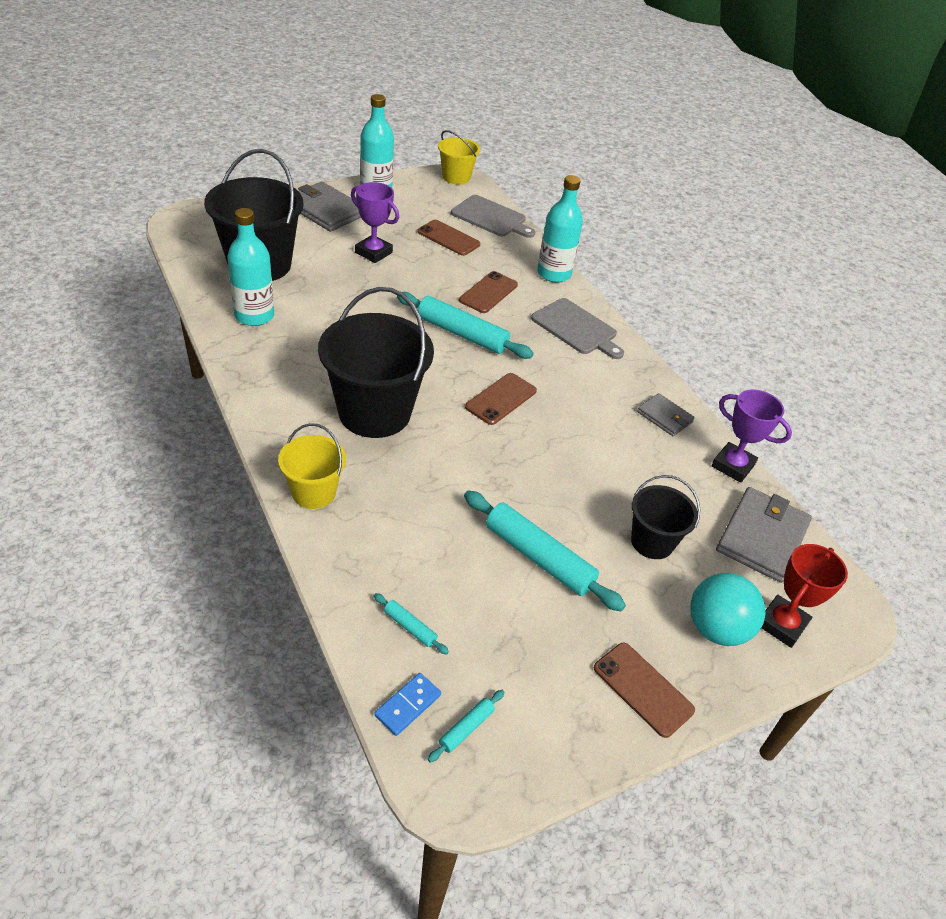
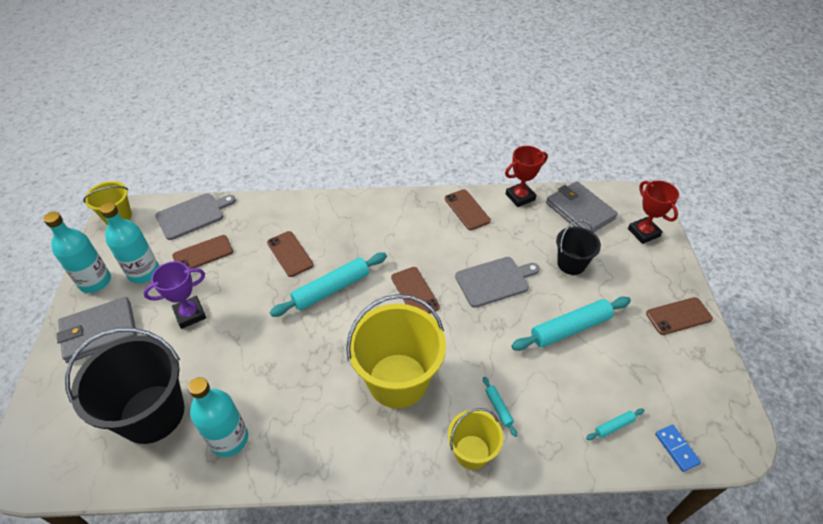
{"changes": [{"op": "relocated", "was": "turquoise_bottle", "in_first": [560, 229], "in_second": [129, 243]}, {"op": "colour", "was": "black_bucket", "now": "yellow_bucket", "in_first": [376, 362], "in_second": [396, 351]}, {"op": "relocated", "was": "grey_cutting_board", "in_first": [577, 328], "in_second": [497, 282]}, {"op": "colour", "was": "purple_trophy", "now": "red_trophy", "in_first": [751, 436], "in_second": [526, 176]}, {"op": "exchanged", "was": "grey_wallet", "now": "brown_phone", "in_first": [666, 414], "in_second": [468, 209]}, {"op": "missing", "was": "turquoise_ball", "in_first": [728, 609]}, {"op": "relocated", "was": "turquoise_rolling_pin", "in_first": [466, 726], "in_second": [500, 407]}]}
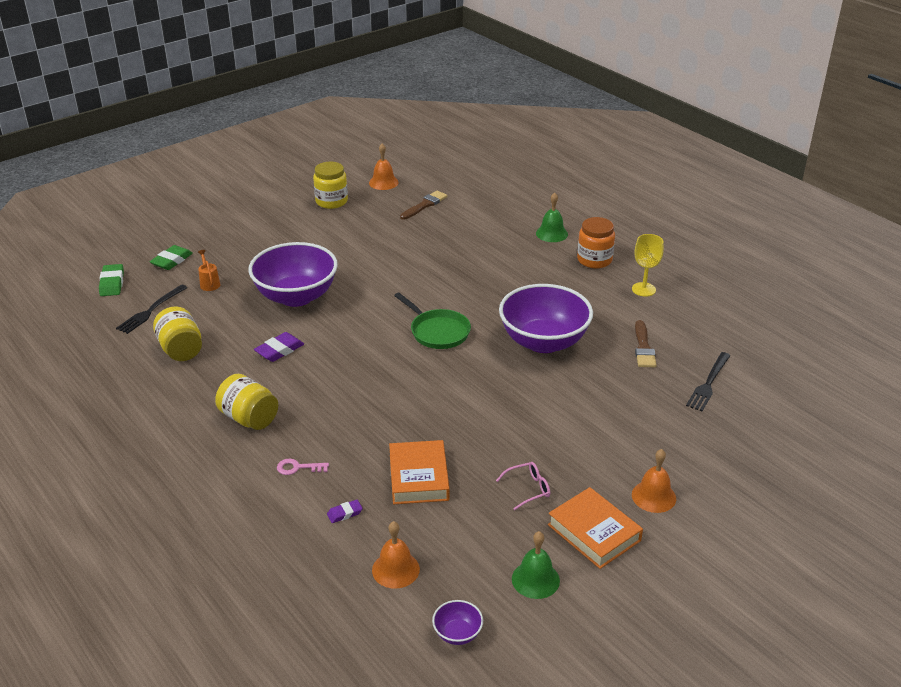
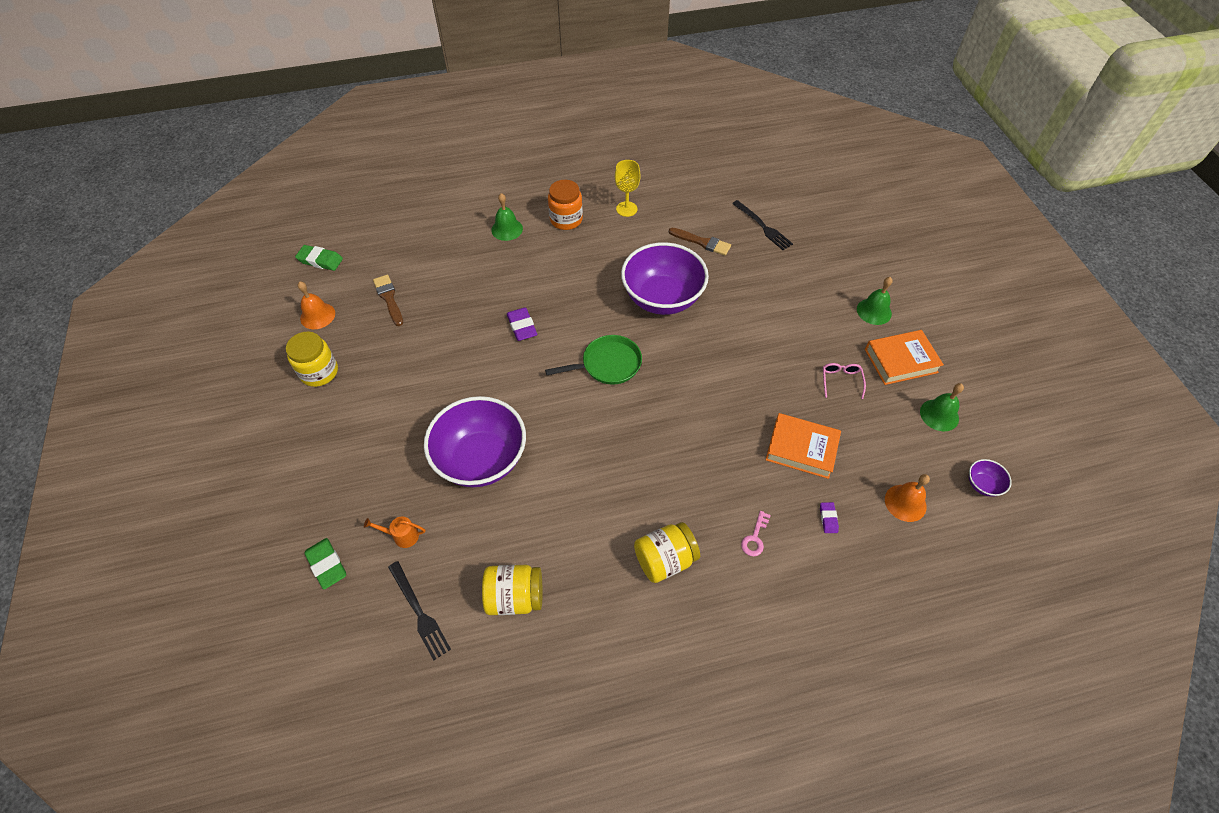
{"changes": [{"op": "relocated", "was": "green_eraser", "in_first": [111, 280], "in_second": [319, 258]}, {"op": "relocated", "was": "purple_eraser", "in_first": [279, 347], "in_second": [522, 324]}, {"op": "colour", "was": "orange_bell", "now": "green_bell", "in_first": [654, 481], "in_second": [875, 301]}]}
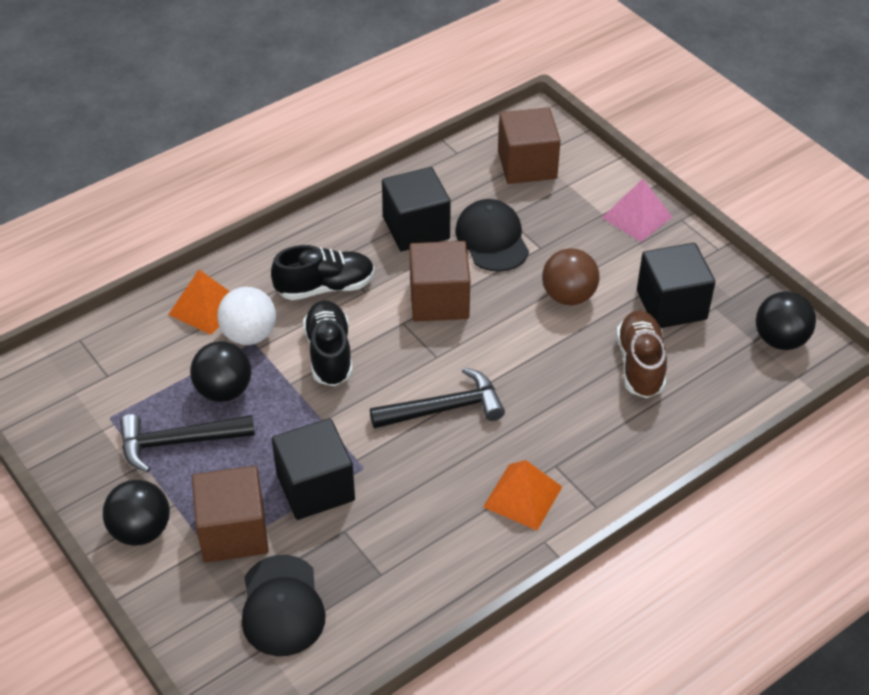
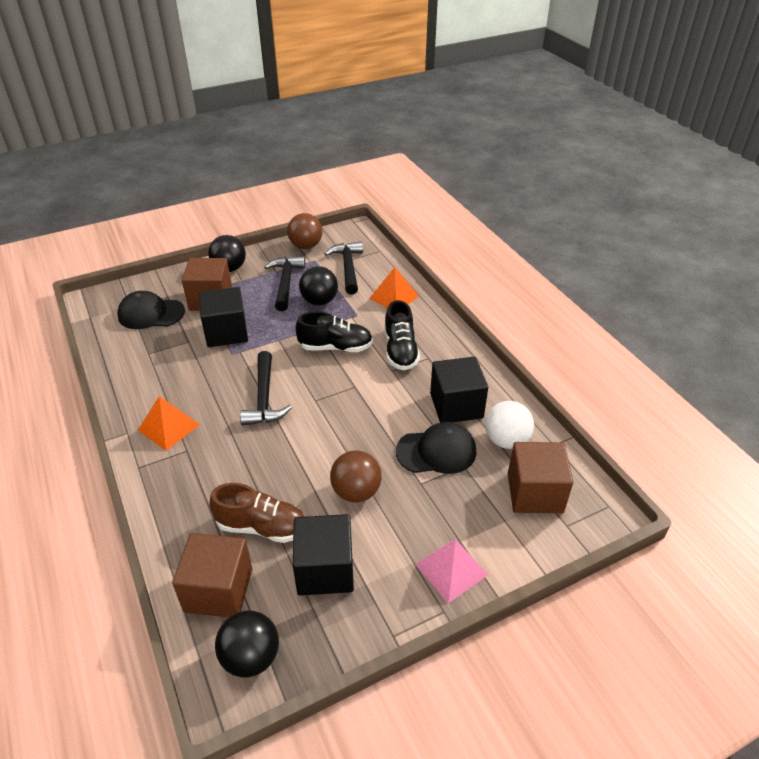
{"changes": [{"op": "relocated", "was": "brown_cube", "in_first": [440, 281], "in_second": [212, 575]}, {"op": "relocated", "was": "white_ball", "in_first": [246, 316], "in_second": [509, 425]}, {"op": "appeared", "now": "brown_ball", "in_second": [304, 231]}, {"op": "appeared", "now": "black_hammer", "in_second": [343, 268]}]}
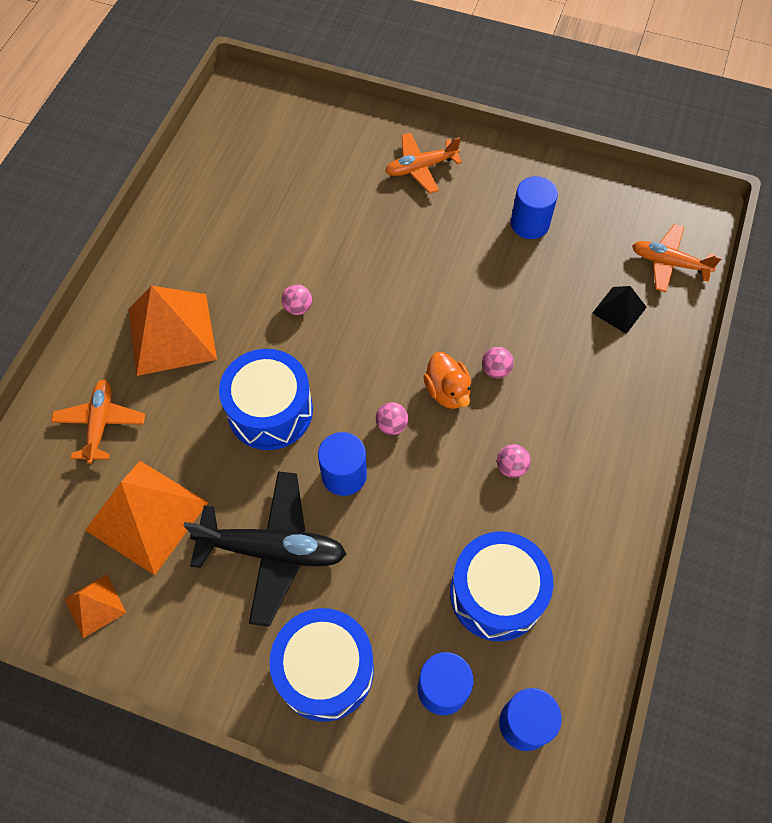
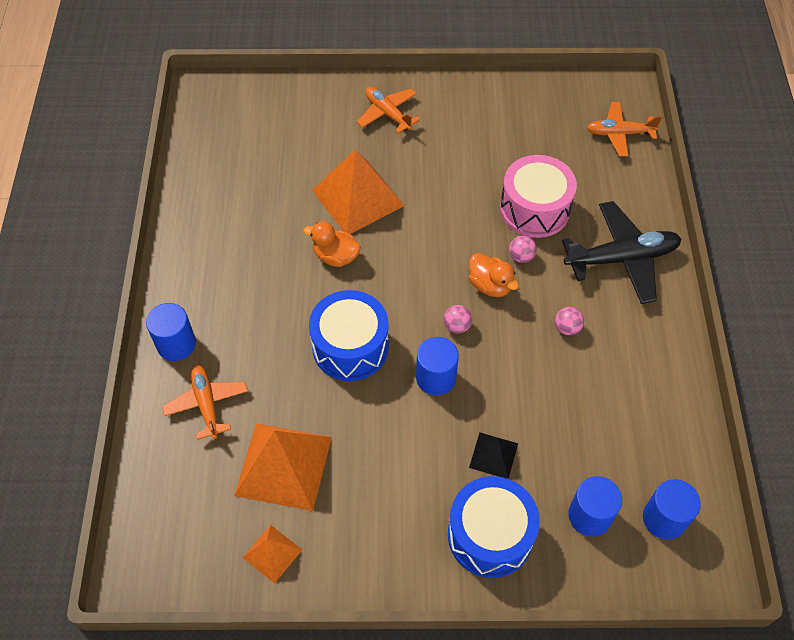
{"changes": [{"op": "spun", "was": "orange_plane", "in_first": [423, 163], "in_second": [388, 110], "clockwise": 90}, {"op": "relocated", "was": "blue_cylinder", "in_first": [534, 207], "in_second": [171, 332]}, {"op": "exchanged", "was": "pink_ball", "now": "orange_duck", "in_first": [296, 299], "in_second": [332, 244]}, {"op": "relocated", "was": "orange_pyramid", "in_first": [173, 331], "in_second": [358, 191]}, {"op": "relocated", "was": "black_pyramid", "in_first": [619, 310], "in_second": [493, 456]}, {"op": "relocated", "was": "black_plane", "in_first": [264, 548], "in_second": [622, 252]}, {"op": "missing", "was": "blue_drum", "in_first": [501, 586]}, {"op": "appeared", "now": "pink_drum", "in_second": [538, 196]}]}
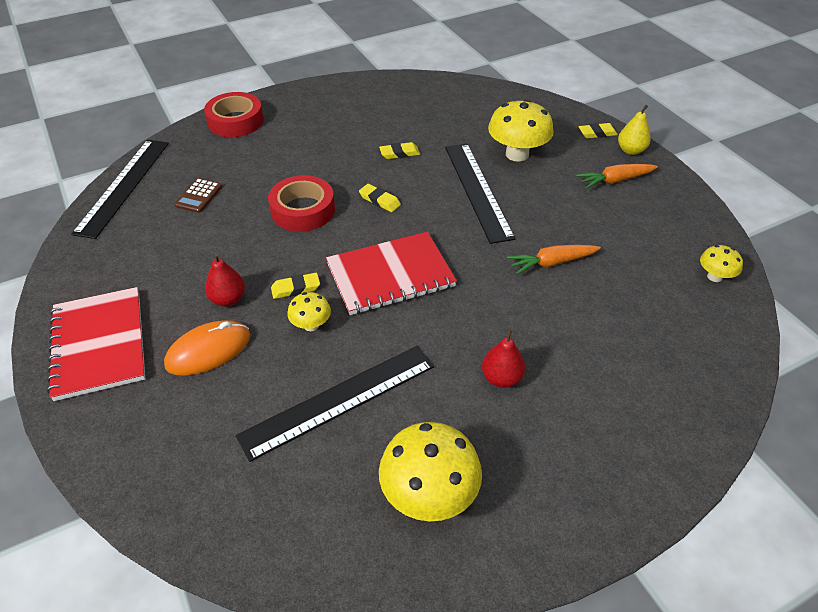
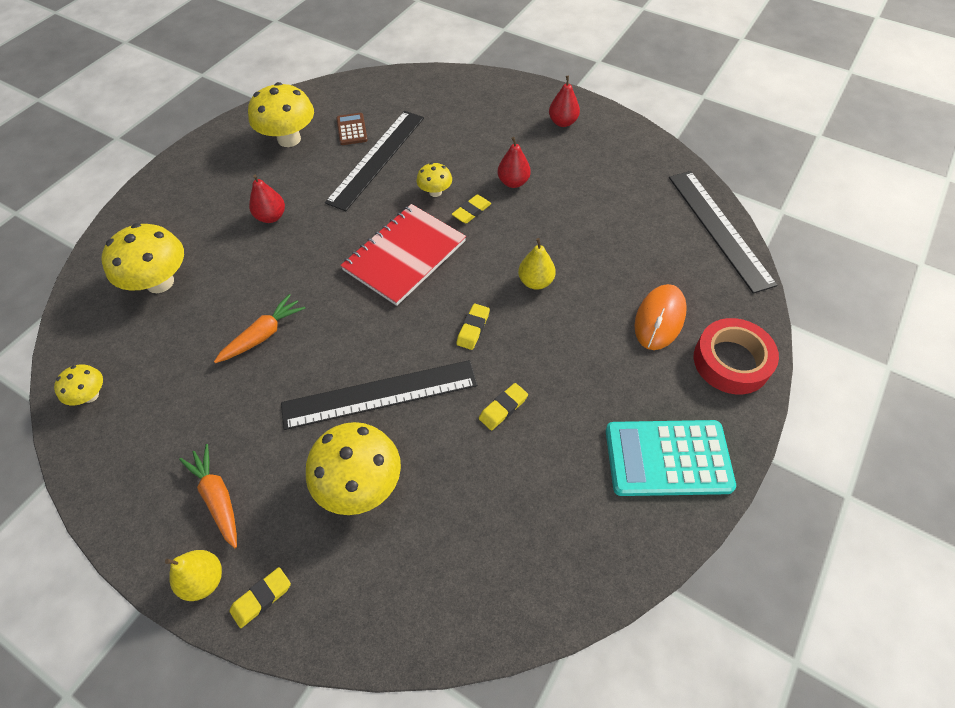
{"changes": [{"op": "spun", "was": "black_ruler", "in_first": [480, 193], "in_second": [379, 395], "clockwise": -60}, {"op": "spun", "was": "orange_carrot", "in_first": [617, 176], "in_second": [208, 496], "clockwise": -75}, {"op": "exchanged", "was": "red_tape", "now": "yellow_pear", "in_first": [301, 203], "in_second": [537, 264]}, {"op": "relocated", "was": "brown_calculator", "in_first": [198, 195], "in_second": [352, 129]}, {"op": "spun", "was": "yellow_eraser", "in_first": [380, 198], "in_second": [473, 327], "clockwise": -75}, {"op": "exchanged", "was": "red_notebook", "now": "red_pear", "in_first": [96, 344], "in_second": [564, 101]}, {"op": "relocated", "was": "orange_mouse", "in_first": [207, 348], "in_second": [660, 317]}, {"op": "appeared", "now": "yellow_mushroom", "in_second": [142, 258]}, {"op": "appeared", "now": "turquoise_calculator", "in_second": [671, 458]}]}
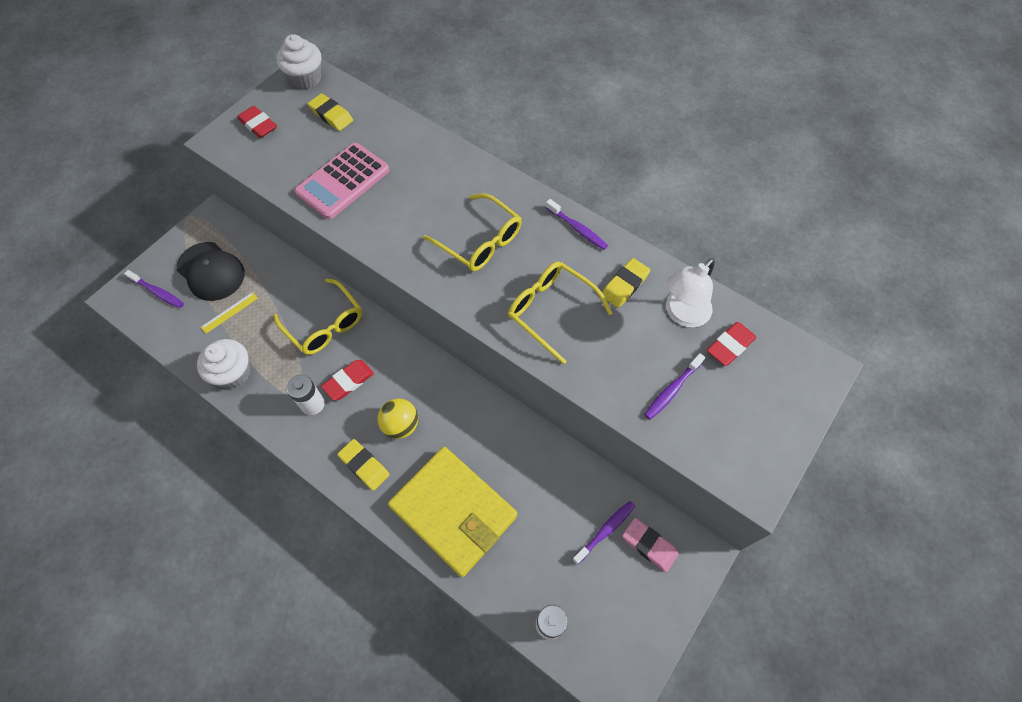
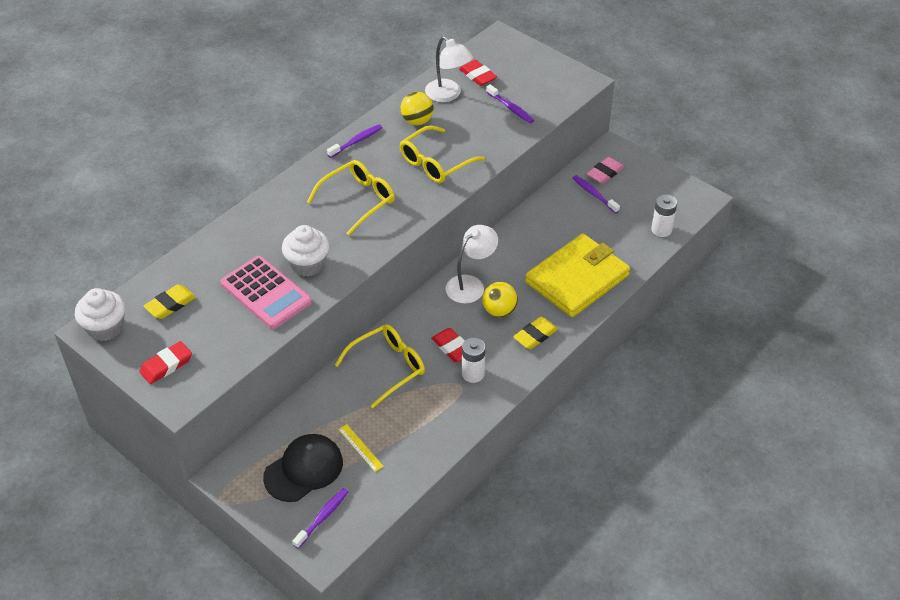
{"changes": [{"op": "exchanged", "was": "yellow_eraser", "now": "yellow_ball", "in_first": [626, 283], "in_second": [417, 108]}, {"op": "relocated", "was": "white_cupcake", "in_first": [223, 364], "in_second": [305, 251]}, {"op": "appeared", "now": "white_lamp", "in_second": [472, 264]}]}
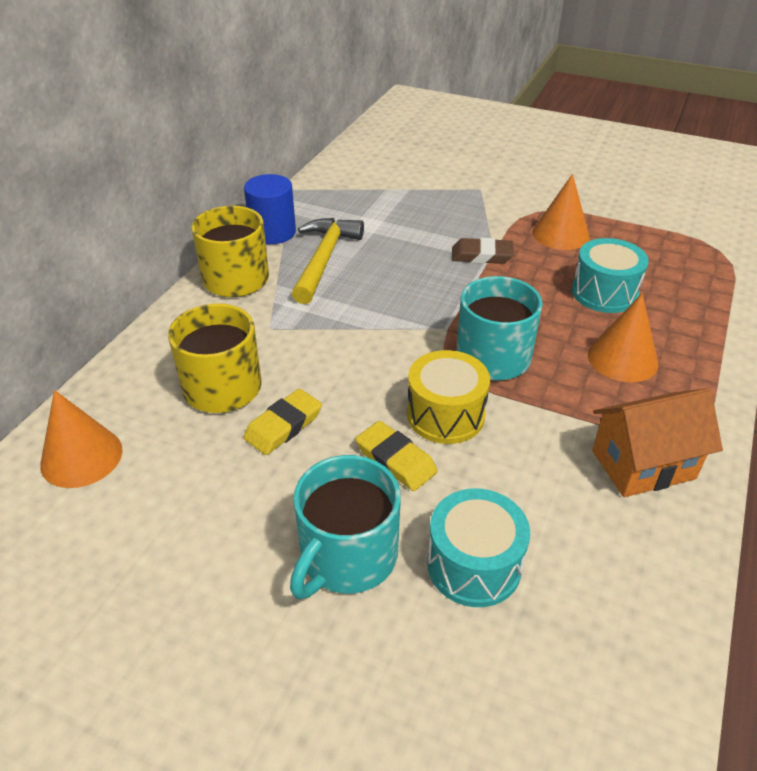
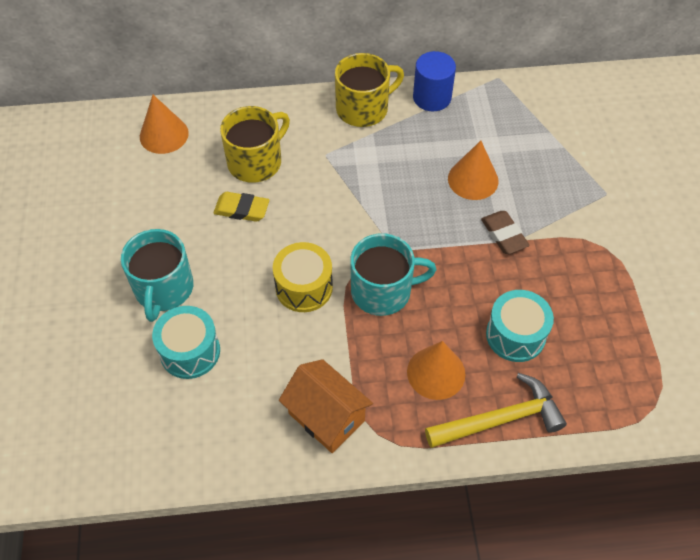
{"changes": [{"op": "relocated", "was": "orange_cone", "in_first": [560, 212], "in_second": [473, 170]}, {"op": "relocated", "was": "yellow_hammer", "in_first": [328, 261], "in_second": [496, 410]}, {"op": "missing", "was": "yellow_eraser", "in_first": [396, 456]}, {"op": "spun", "was": "turquoise_mug", "in_first": [345, 527], "in_second": [157, 275], "clockwise": -90}]}
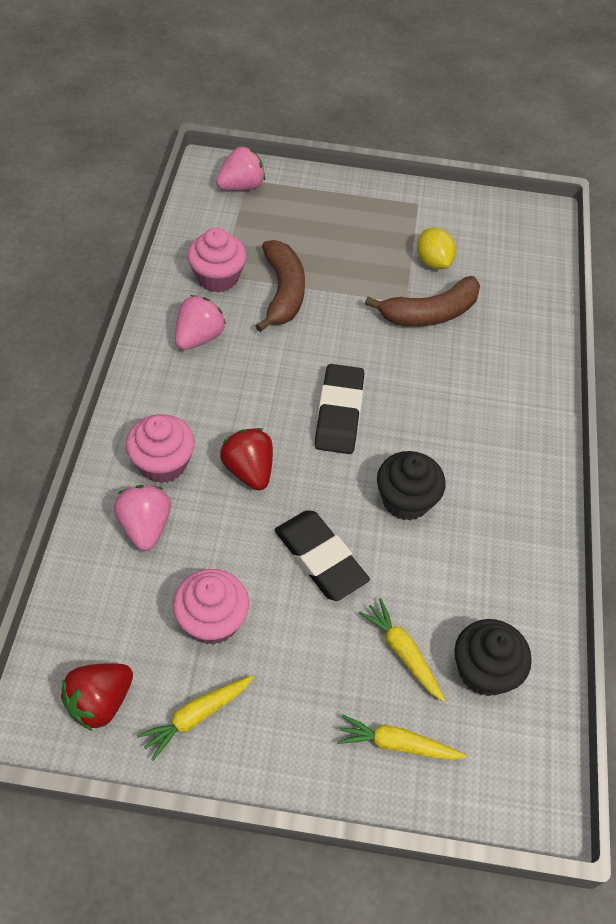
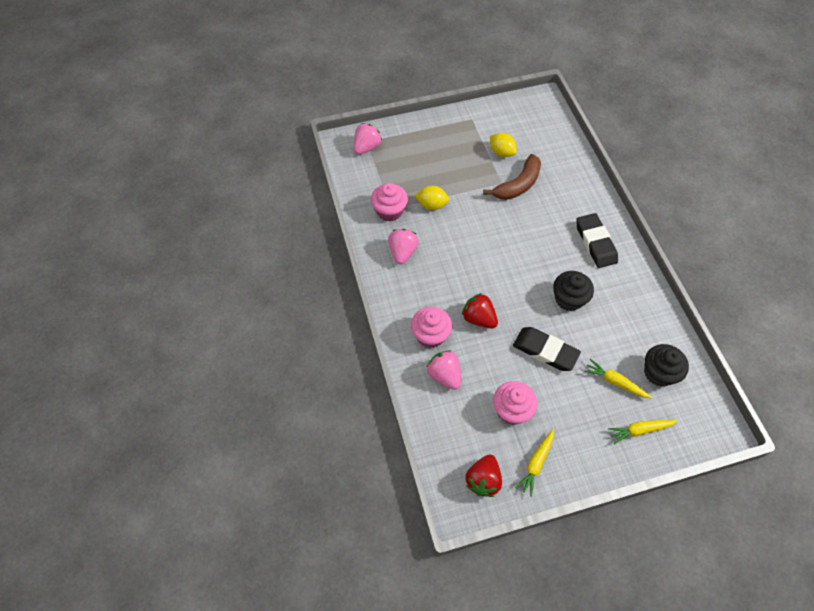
{"changes": [{"op": "exchanged", "was": "brown_banana", "now": "yellow_lemon", "in_first": [280, 286], "in_second": [432, 198]}, {"op": "relocated", "was": "black_eraser", "in_first": [339, 409], "in_second": [597, 240]}]}
